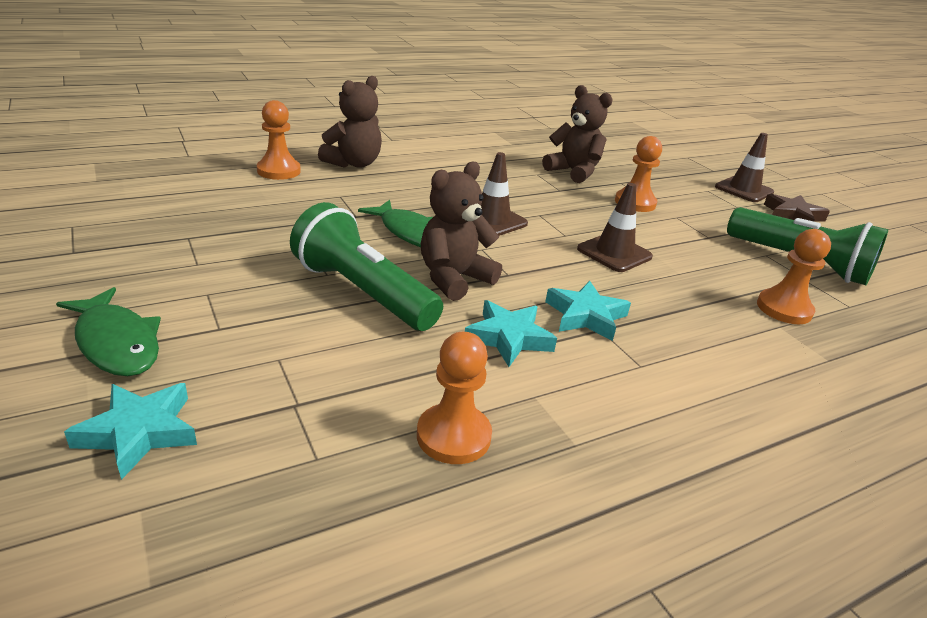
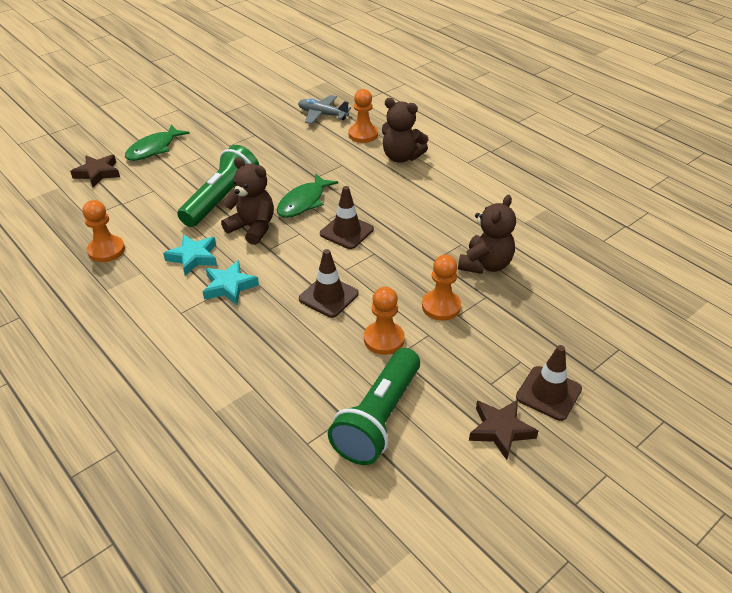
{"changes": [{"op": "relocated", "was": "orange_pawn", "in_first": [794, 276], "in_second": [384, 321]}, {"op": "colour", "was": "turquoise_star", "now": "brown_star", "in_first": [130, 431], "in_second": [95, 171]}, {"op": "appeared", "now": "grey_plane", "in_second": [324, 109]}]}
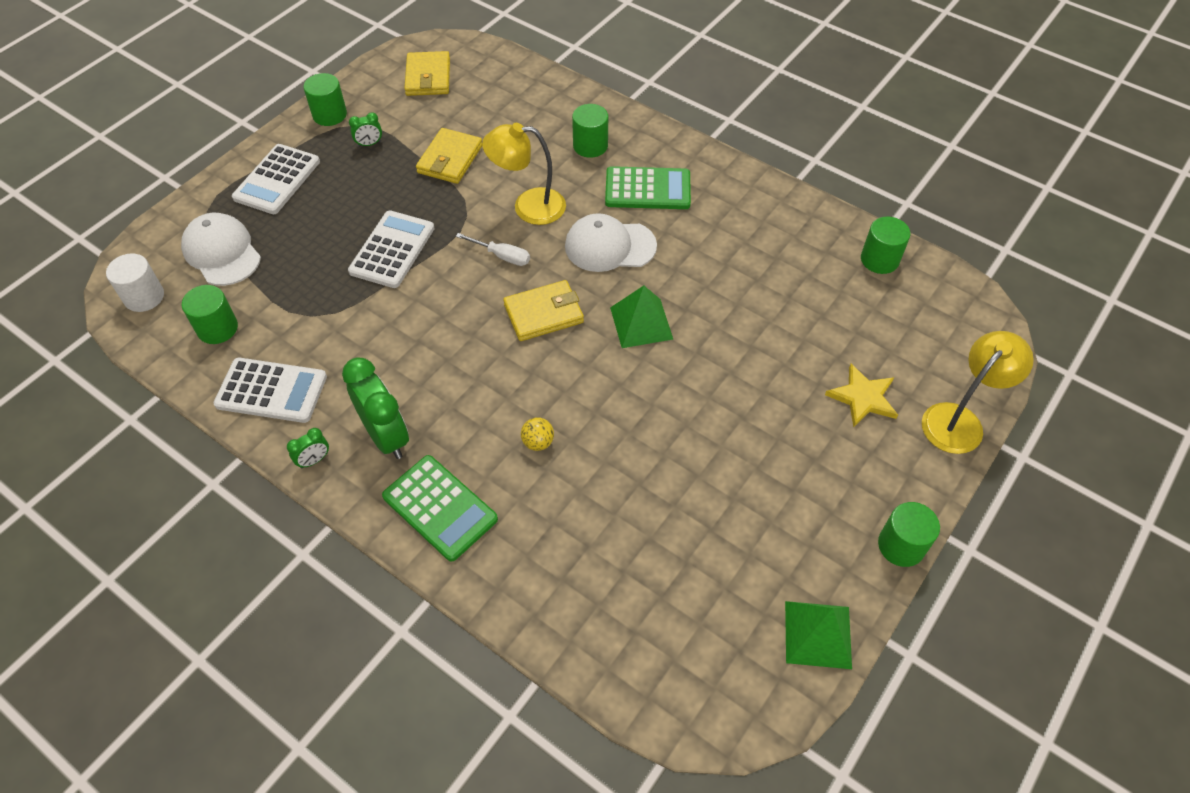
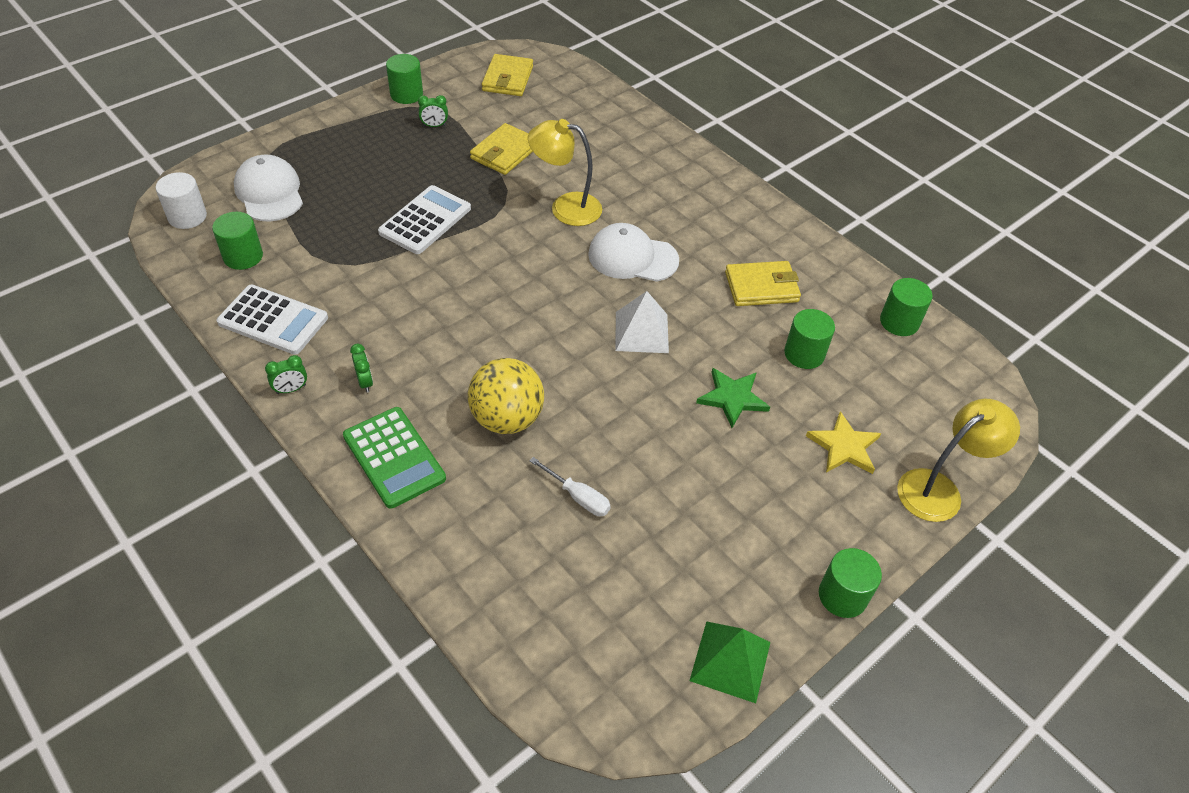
{"changes": [{"op": "relocated", "was": "green_cylinder", "in_first": [590, 131], "in_second": [809, 339]}, {"op": "missing", "was": "white_calculator", "in_first": [276, 179]}, {"op": "missing", "was": "green_calculator", "in_first": [648, 187]}, {"op": "relocated", "was": "white_screwdriver", "in_first": [493, 249], "in_second": [570, 486]}, {"op": "relocated", "was": "yellow_wallet", "in_first": [543, 310], "in_second": [763, 283]}, {"op": "colour", "was": "green_pyramid", "now": "white_pyramid", "in_first": [641, 317], "in_second": [642, 322]}, {"op": "size", "was": "green_clock", "in_first": [375, 408], "in_second": [361, 368], "ratio": 0.46}, {"op": "size", "was": "yellow_ball", "in_first": [537, 434], "in_second": [506, 396], "ratio": 2.25}, {"op": "appeared", "now": "green_star", "in_second": [733, 398]}]}
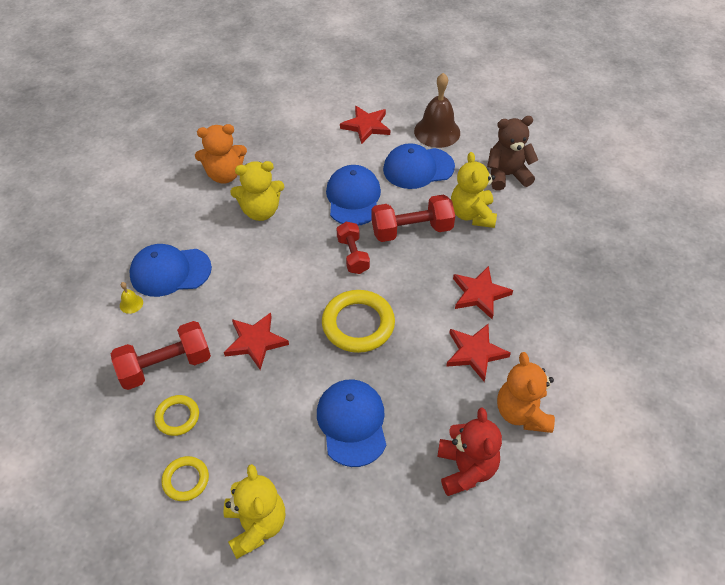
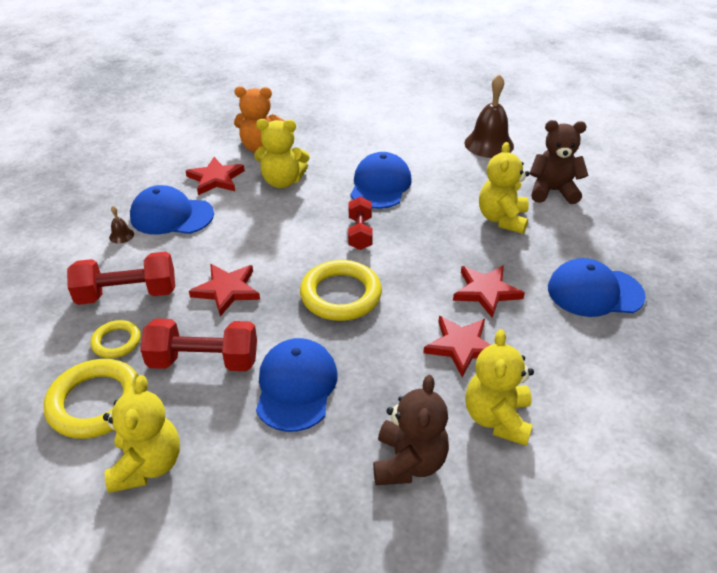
{"changes": [{"op": "relocated", "was": "red_star", "in_first": [365, 125], "in_second": [215, 176]}, {"op": "relocated", "was": "blue_cap", "in_first": [419, 166], "in_second": [597, 287]}, {"op": "relocated", "was": "red_dumbbell", "in_first": [413, 218], "in_second": [198, 344]}, {"op": "colour", "was": "yellow_bell", "now": "brown_bell", "in_first": [131, 298], "in_second": [121, 225]}, {"op": "colour", "was": "orange_teddy_bear", "now": "yellow_teddy_bear", "in_first": [526, 392], "in_second": [499, 387]}, {"op": "colour", "was": "red_teddy_bear", "now": "brown_teddy_bear", "in_first": [469, 452], "in_second": [411, 430]}, {"op": "size", "was": "yellow_ring", "in_first": [185, 478], "in_second": [91, 399], "ratio": 1.8}]}
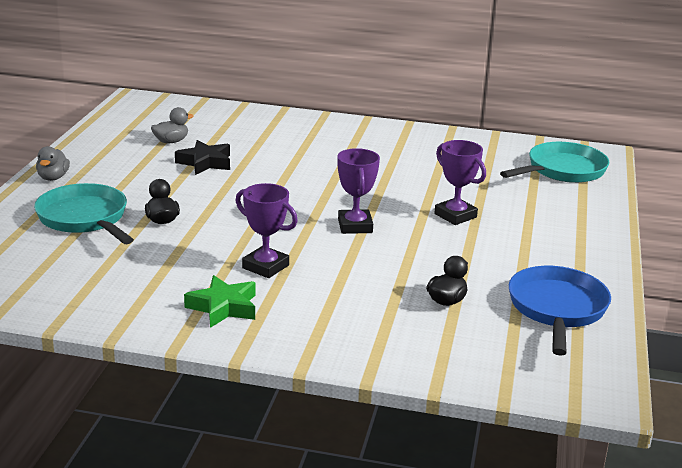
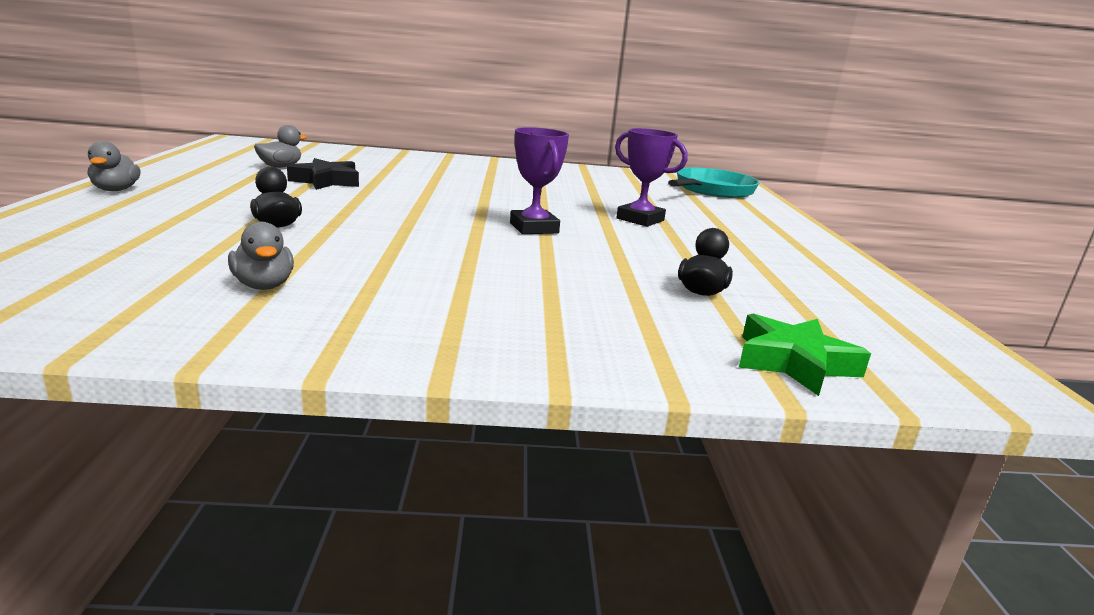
{"changes": [{"op": "missing", "was": "turquoise_pan", "in_first": [84, 213]}, {"op": "missing", "was": "purple_trophy", "in_first": [267, 230]}, {"op": "missing", "was": "blue_pan", "in_first": [560, 311]}, {"op": "relocated", "was": "green_star", "in_first": [220, 301], "in_second": [805, 354]}, {"op": "appeared", "now": "grey_duck", "in_second": [261, 256]}]}
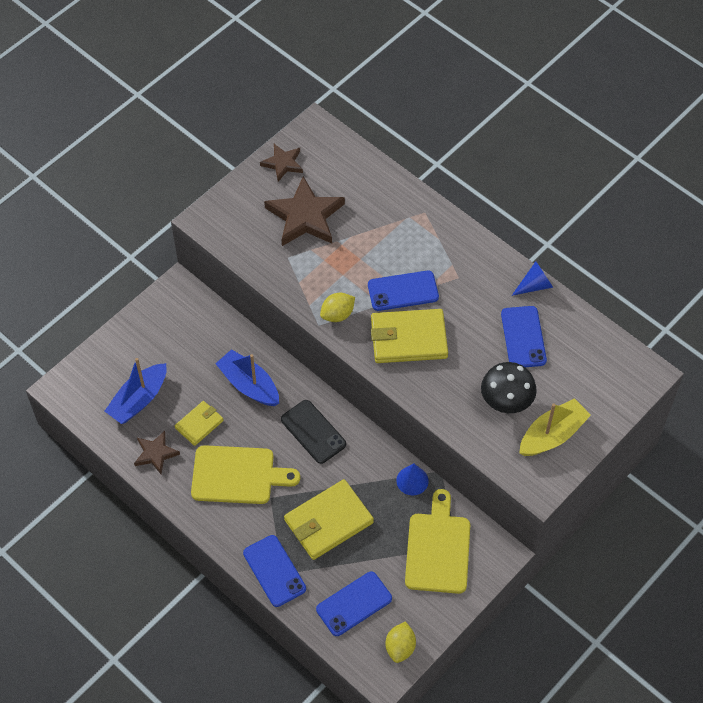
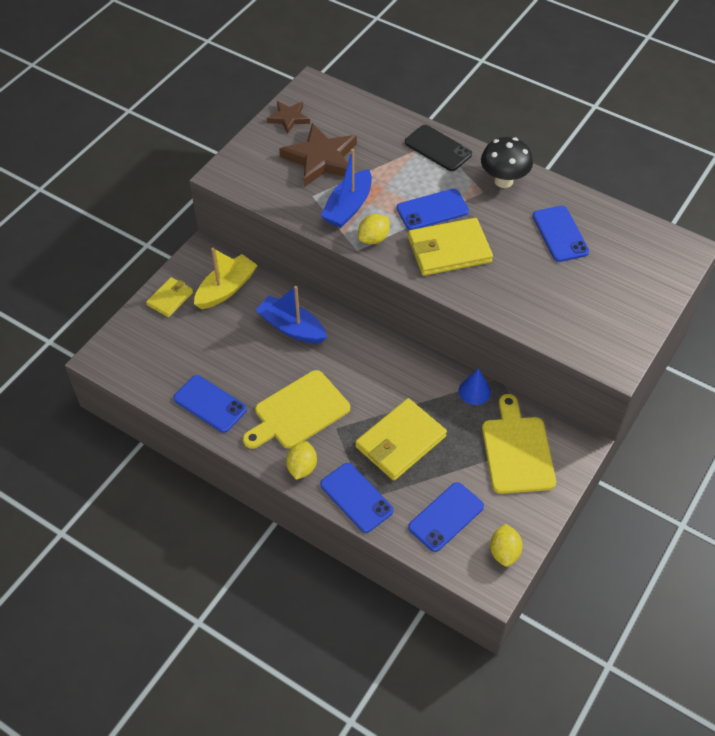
{"changes": [{"op": "missing", "was": "blue_cone", "in_first": [532, 278]}, {"op": "relocated", "was": "blue_boat", "in_first": [136, 391], "in_second": [346, 188]}, {"op": "relocated", "was": "black_mushroom", "in_first": [509, 387], "in_second": [507, 162]}, {"op": "relocated", "was": "yellow_boat", "in_first": [555, 427], "in_second": [226, 278]}, {"op": "relocated", "was": "black_phone", "in_first": [313, 432], "in_second": [438, 148]}, {"op": "relocated", "was": "yellow_wallet", "in_first": [199, 423], "in_second": [169, 297]}, {"op": "exchanged", "was": "brown_star", "now": "blue_phone", "in_first": [157, 452], "in_second": [210, 404]}, {"op": "spun", "was": "yellow_cutting_board", "in_first": [245, 474], "in_second": [296, 409], "clockwise": 150}, {"op": "appeared", "now": "yellow_lemon", "in_second": [301, 460]}]}
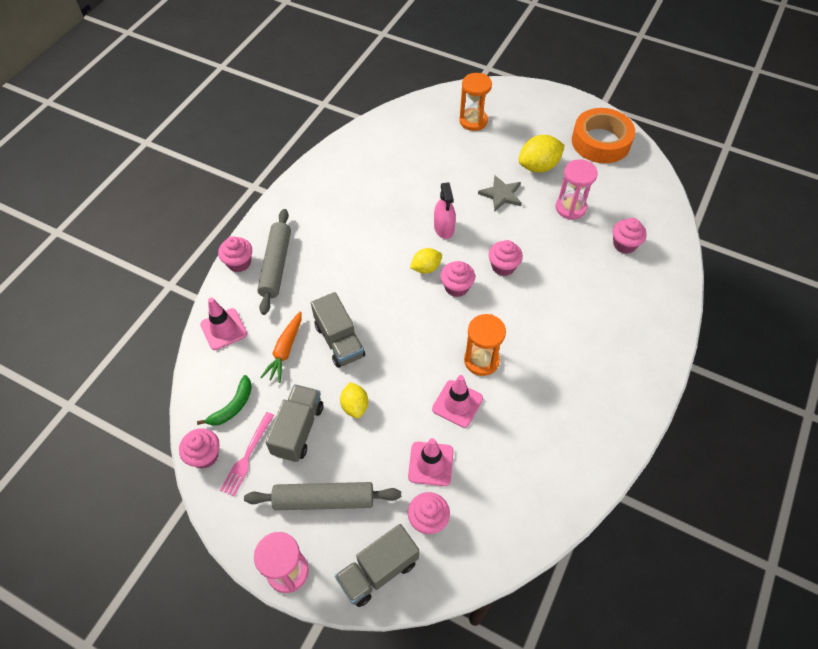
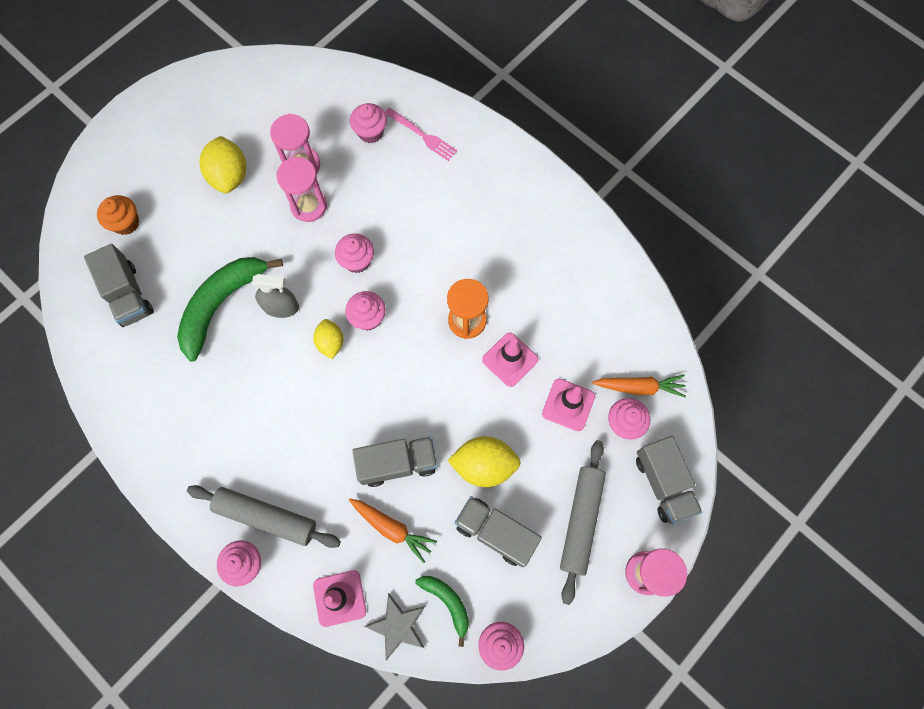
{"changes": [{"op": "exchanged", "was": "orange_hourglass", "now": "orange_cupcake", "in_first": [475, 102], "in_second": [118, 215]}, {"op": "missing", "was": "orange_tape", "in_first": [603, 135]}, {"op": "relocated", "was": "grey_star", "in_first": [500, 193], "in_second": [394, 626]}, {"op": "colour", "was": "pink_spray_bottle", "now": "grey_spray_bottle", "in_first": [445, 211], "in_second": [275, 296]}, {"op": "size", "was": "yellow_lemon", "in_first": [354, 400], "in_second": [484, 461], "ratio": 1.6}, {"op": "relocated", "was": "pink_fork", "in_first": [247, 454], "in_second": [421, 134]}, {"op": "appeared", "now": "pink_hourglass", "in_second": [301, 189]}, {"op": "appeared", "now": "grey_truck", "in_second": [119, 285]}, {"op": "appeared", "now": "green_banana", "in_second": [230, 309]}, {"op": "appeared", "now": "orange_carrot", "in_second": [639, 386]}]}
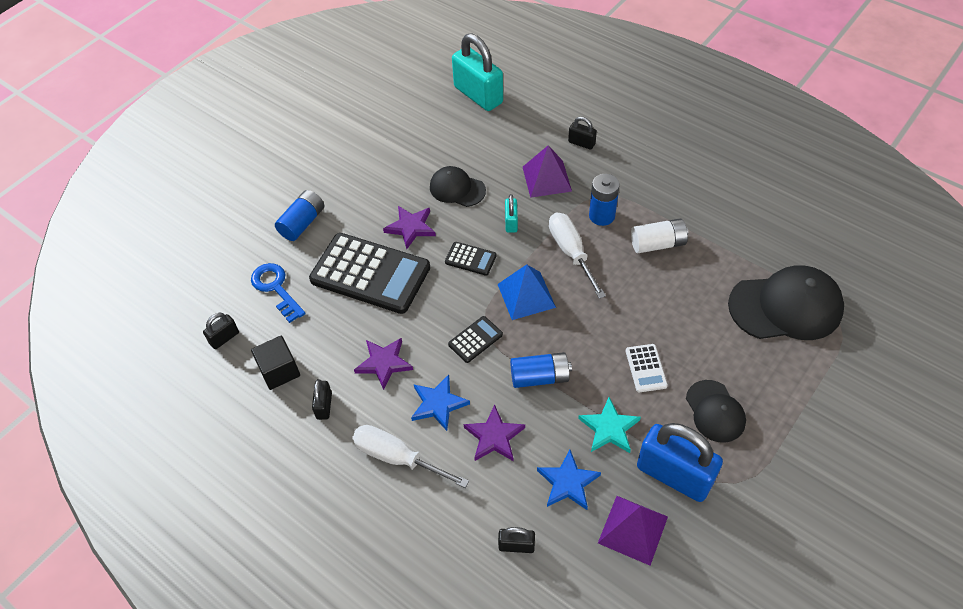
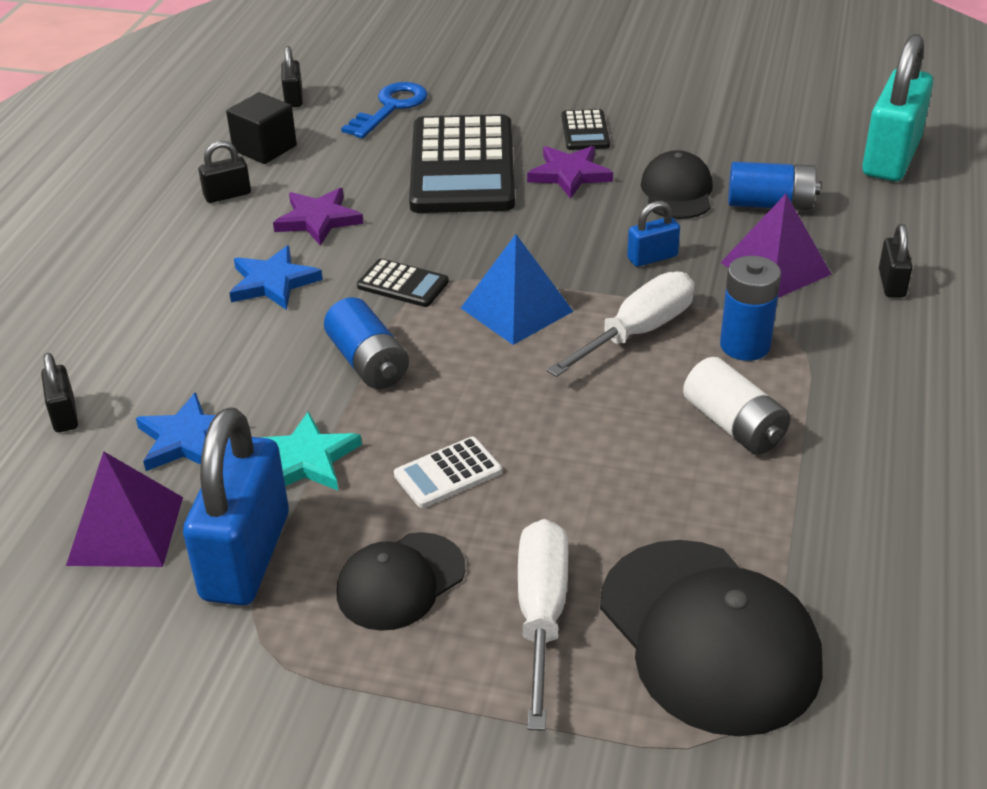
{"changes": [{"op": "relocated", "was": "blue_battery", "in_first": [299, 215], "in_second": [774, 186]}, {"op": "colour", "was": "turquoise_padlock", "now": "blue_padlock", "in_first": [511, 213], "in_second": [653, 234]}, {"op": "relocated", "was": "black_calculator", "in_first": [471, 259], "in_second": [586, 129]}, {"op": "spun", "was": "black_padlock", "in_first": [221, 331], "in_second": [292, 76], "clockwise": 60}, {"op": "missing", "was": "purple_star", "in_first": [494, 433]}, {"op": "relocated", "was": "white_screwdriver", "in_first": [410, 456], "in_second": [543, 625]}]}
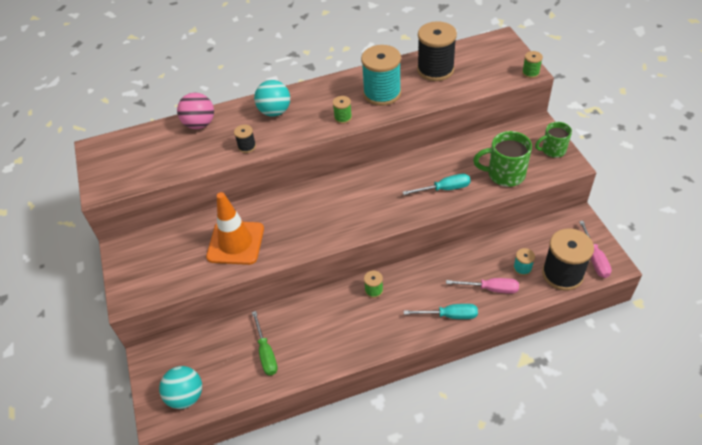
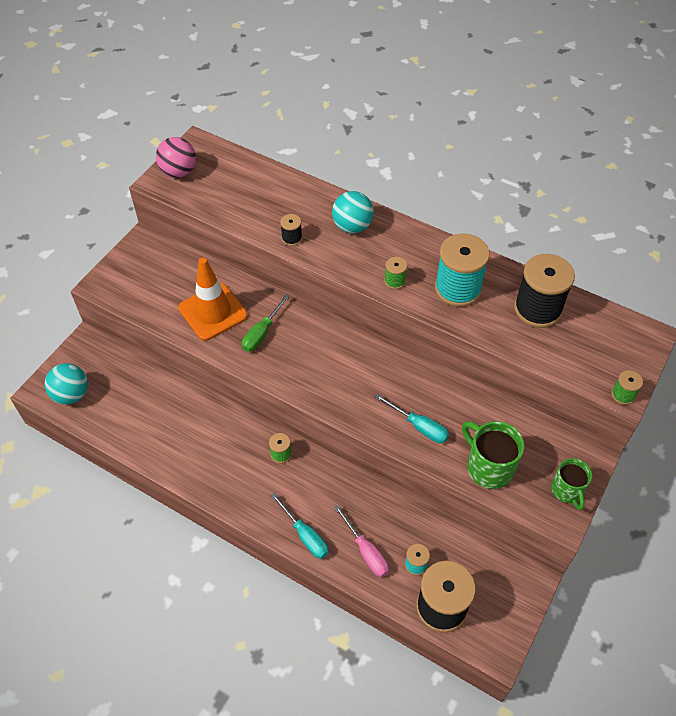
{"changes": [{"op": "relocated", "was": "pink_ball", "in_first": [195, 111], "in_second": [176, 157]}, {"op": "spun", "was": "green_mug", "in_first": [553, 140], "in_second": [571, 484], "clockwise": -135}, {"op": "missing", "was": "pink_screwdriver", "in_first": [595, 249]}, {"op": "relocated", "was": "green_screwdriver", "in_first": [265, 343], "in_second": [266, 323]}]}
